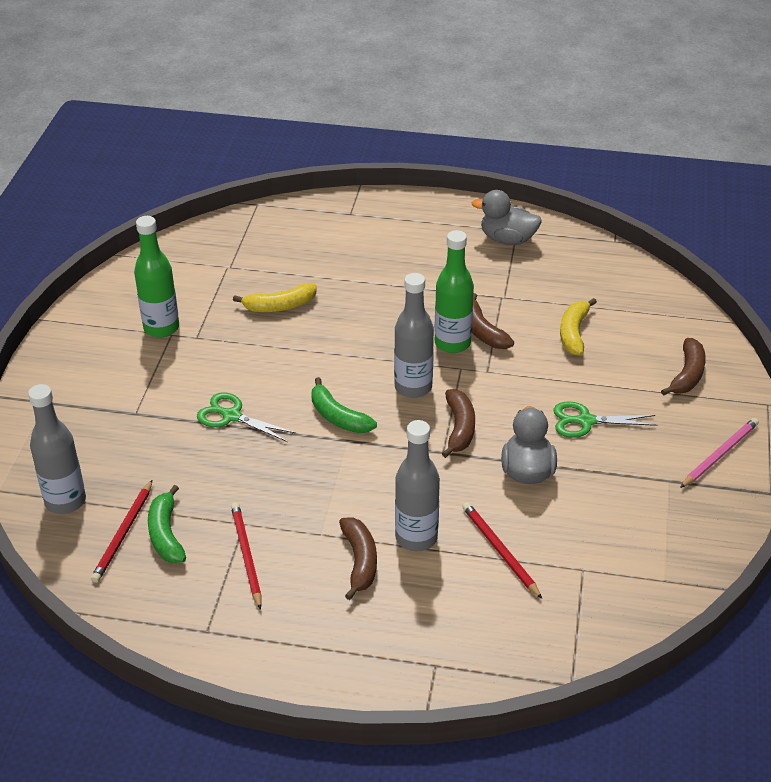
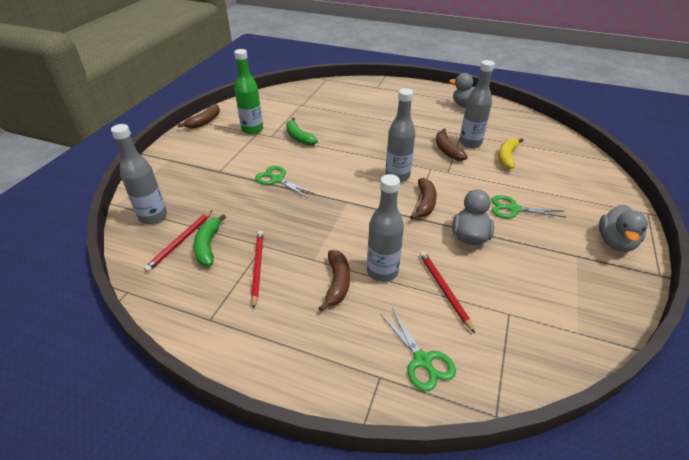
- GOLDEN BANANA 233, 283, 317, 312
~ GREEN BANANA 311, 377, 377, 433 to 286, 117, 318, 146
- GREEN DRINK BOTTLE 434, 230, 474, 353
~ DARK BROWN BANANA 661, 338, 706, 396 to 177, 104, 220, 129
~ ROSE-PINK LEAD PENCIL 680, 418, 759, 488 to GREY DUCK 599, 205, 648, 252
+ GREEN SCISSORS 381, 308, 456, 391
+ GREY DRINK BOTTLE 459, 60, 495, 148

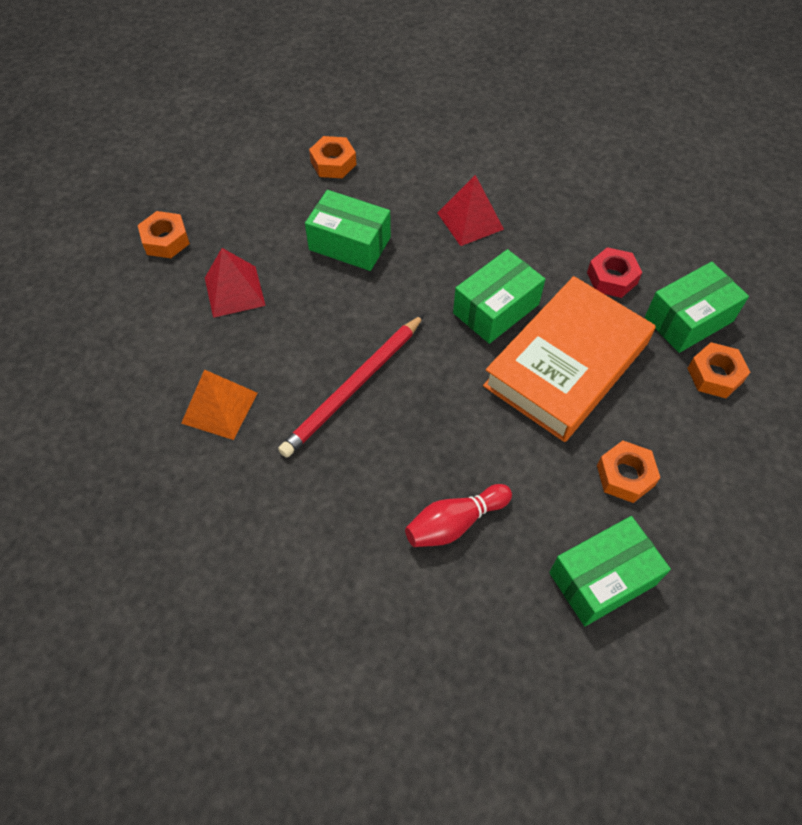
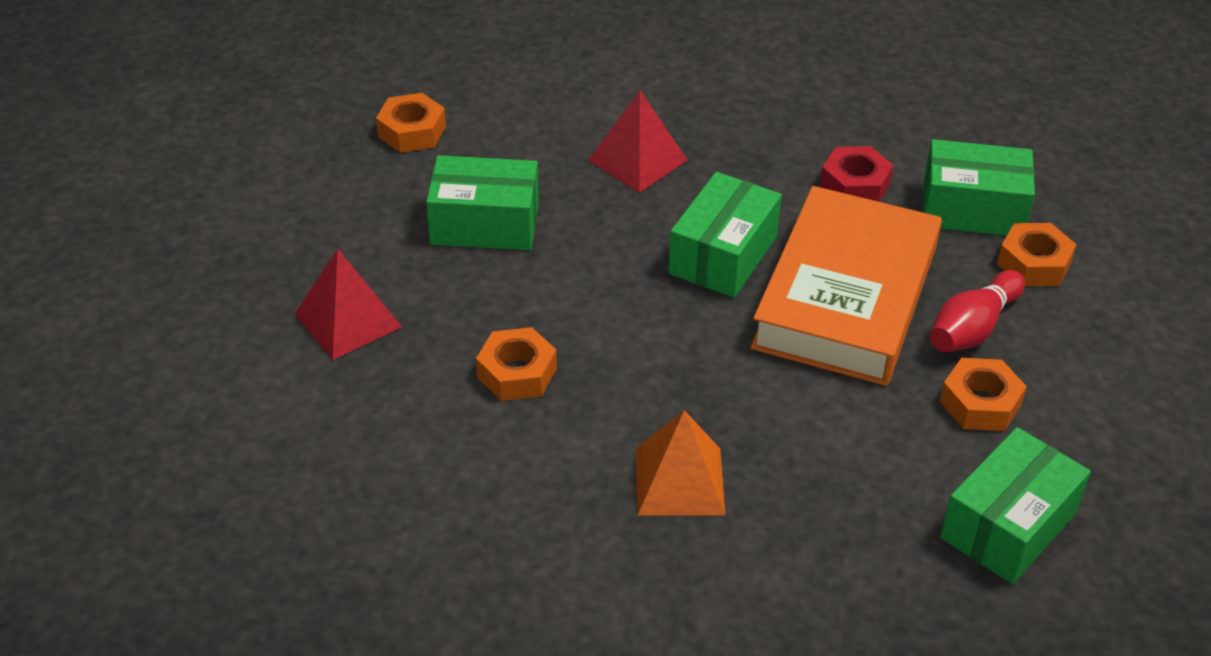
~ BRIGHT ORANGE NUT 138, 211, 190, 258 to 476, 327, 557, 401
~ BRIGHT ORANGE PYRAMID 181, 370, 257, 440 to 636, 410, 725, 516
- SCARLET LEAD PENCIL 278, 314, 424, 457
~ SCARLET BOWLING PIN 405, 484, 512, 547 to 930, 270, 1025, 352
~ GREEN PARCEL 645, 262, 749, 353 = 922, 139, 1035, 236 60 degrees clockwise

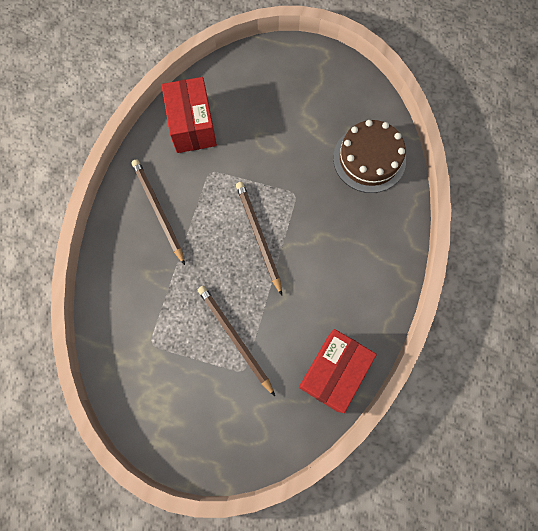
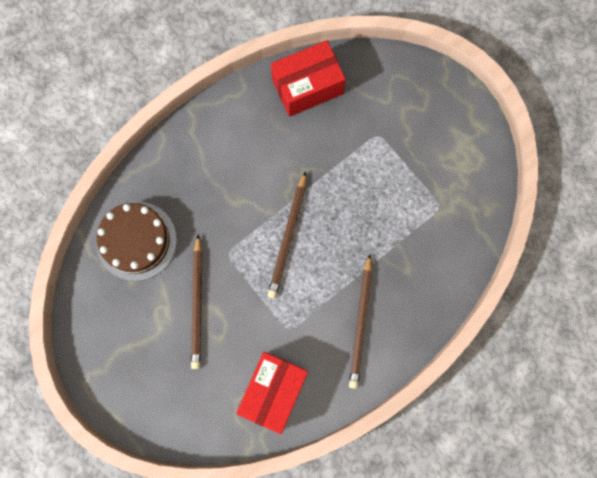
~ DARK BROWN LEAD PENCIL 198, 286, 275, 396 to 191, 234, 202, 369

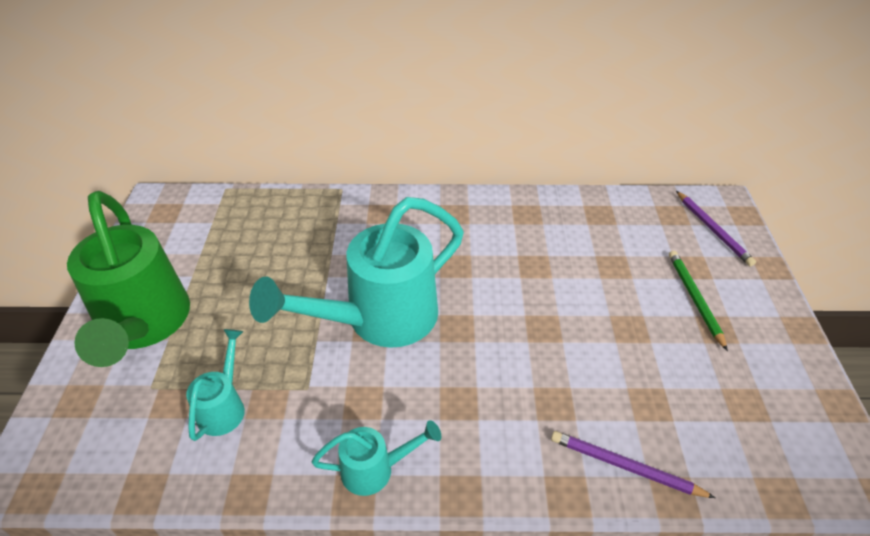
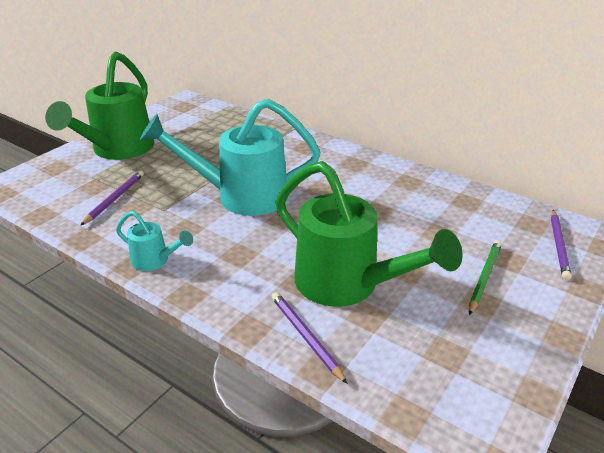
~ TURQUOISE WATERING CAN 186, 329, 245, 441 to VIOLET LEAD PENCIL 80, 170, 144, 226
+ GREEN WATERING CAN 275, 161, 463, 307

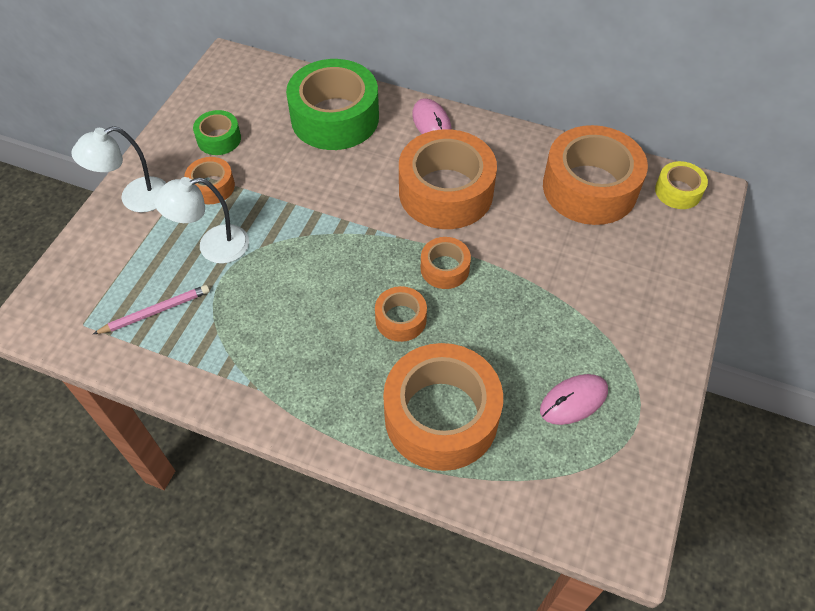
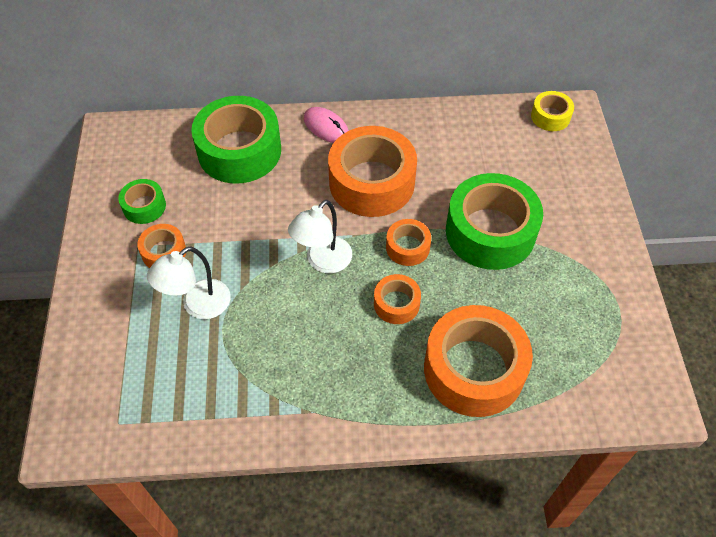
~ PURE WHITE LAMP 71, 126, 166, 213 to 288, 200, 352, 273
- ROSE-PINK LEAD PENCIL 93, 285, 210, 334
- ROSE-PINK PC MOUSE 540, 374, 608, 425
- BRIGHT ORANGE ROLL OF TAPE 543, 125, 648, 225
+ GREEN ROLL OF TAPE 446, 173, 543, 270

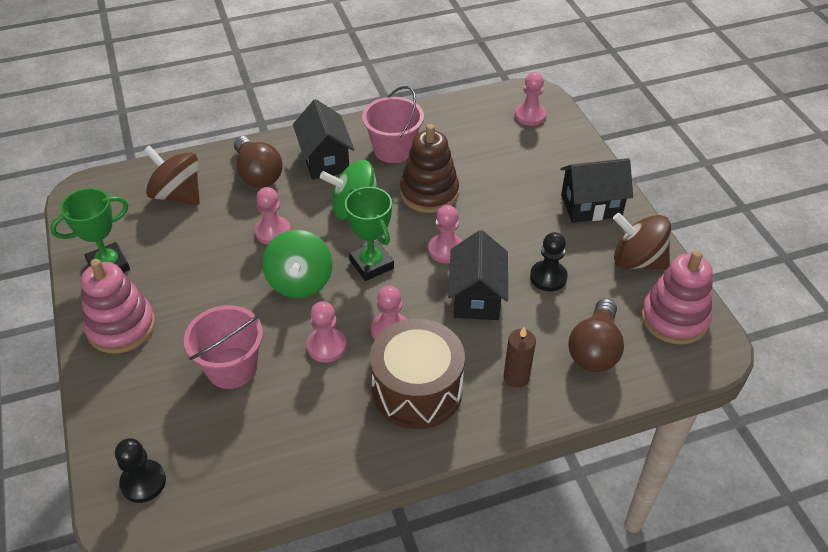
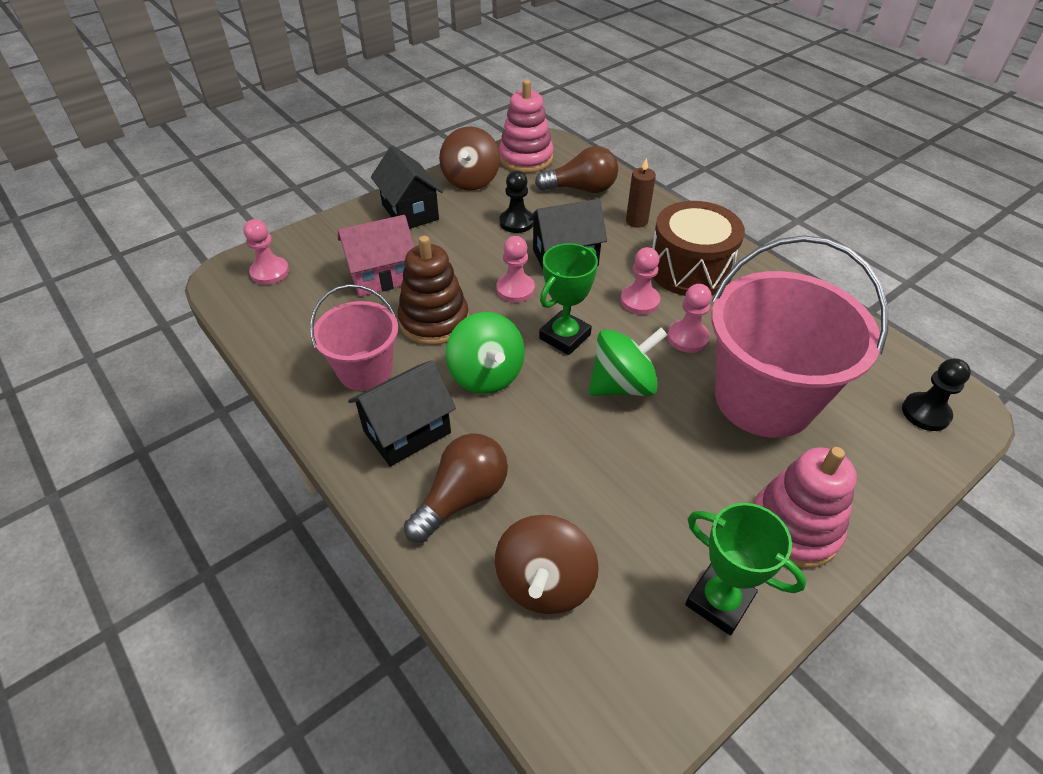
~ ROSE-PINK BUCKET 184, 305, 263, 389 = 712, 235, 888, 438 x1.76
- ROSE-PINK PAWN 255, 187, 291, 245
+ ROSE-PINK COTTAGE 338, 215, 414, 296

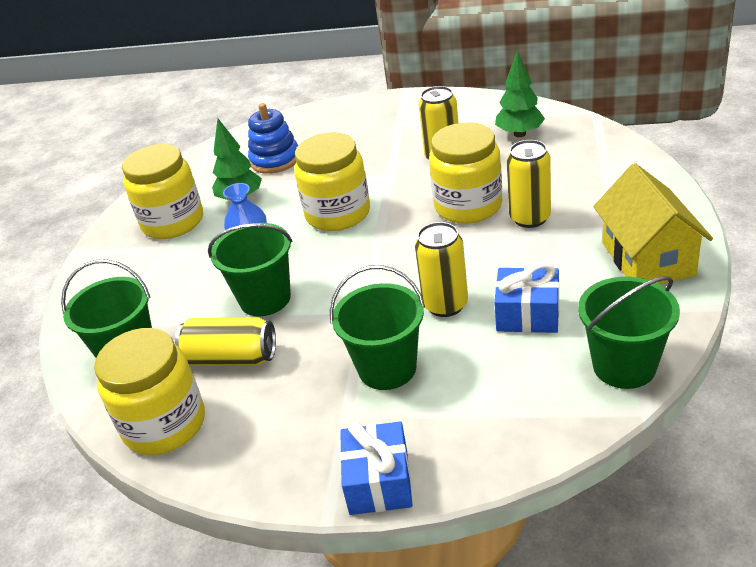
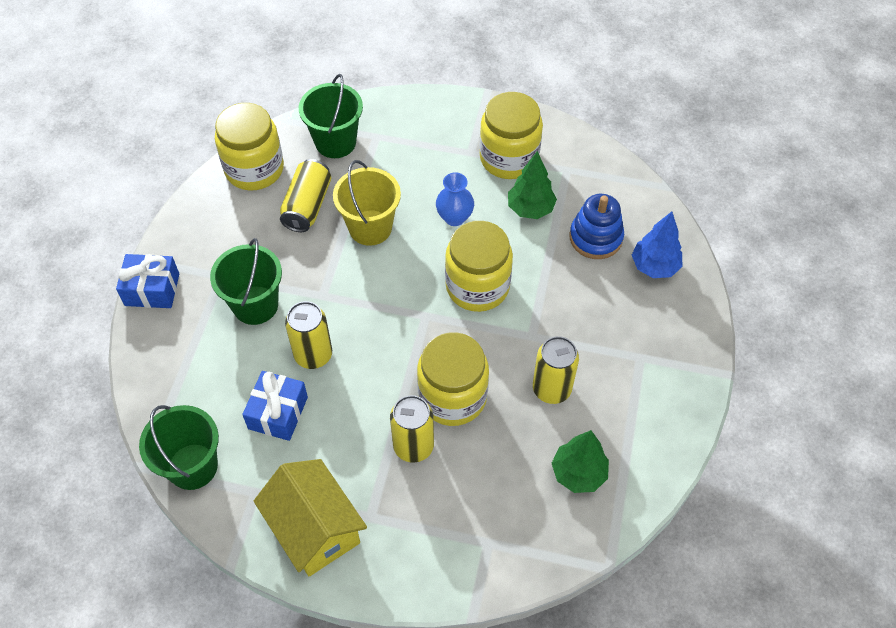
~ GREEN BUCKET 208, 223, 292, 316 to GOLDEN BUCKET 333, 160, 401, 246
~ GOLDEN COTTAGE 593, 163, 713, 284 = 254, 459, 367, 577 60 degrees clockwise
+ BLUE TREE 632, 212, 682, 278

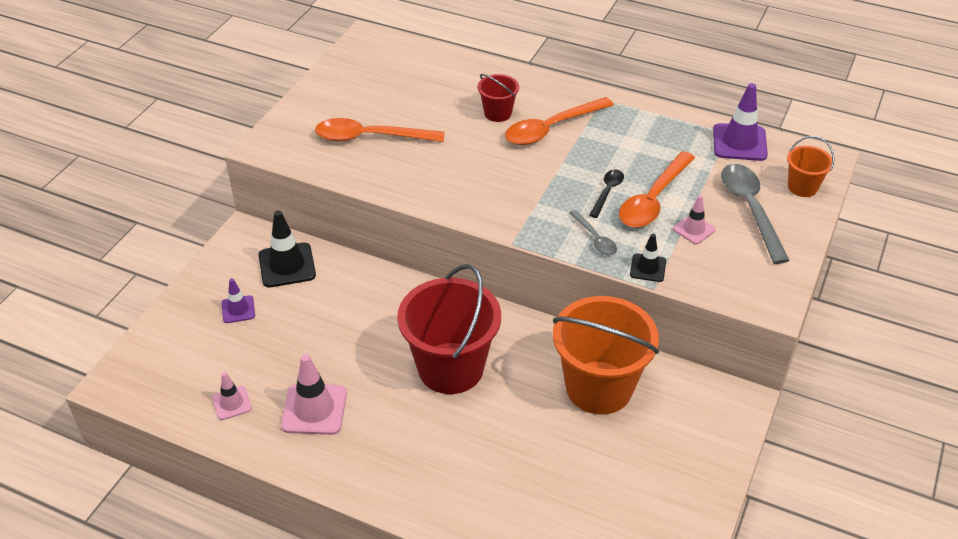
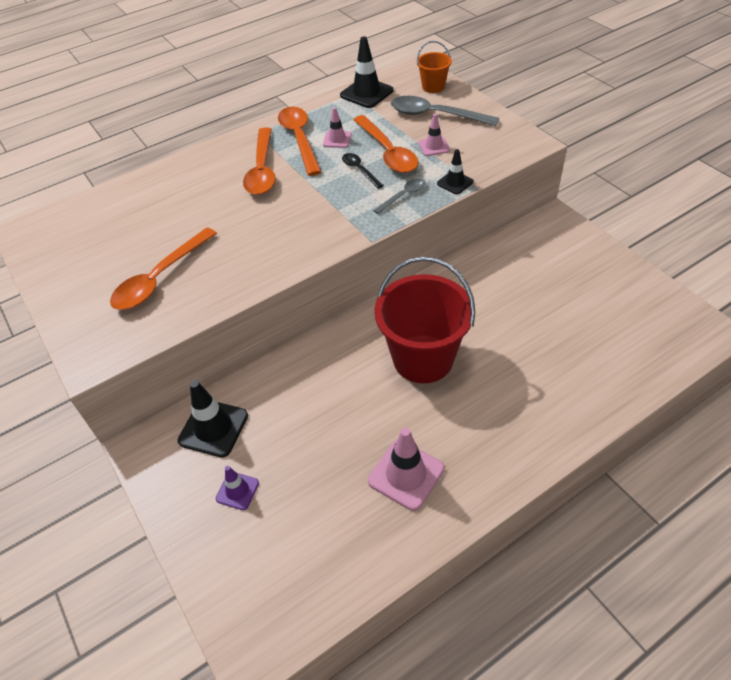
~ ROSE-PINK ROAD CONE 212, 372, 252, 420 to 323, 107, 352, 148
- SCARLET BUCKET 478, 74, 519, 122
- BRIGHT ORANGE BUCKET 553, 296, 659, 415
~ GREY SPOON 569, 210, 617, 255 = 373, 178, 426, 214 45 degrees counterclockwise
~ VIOLET ROAD CONE 713, 83, 768, 161 to BLACK ROAD CONE 340, 36, 394, 108
+ BRIGHT ORANGE SPOON 278, 107, 321, 176

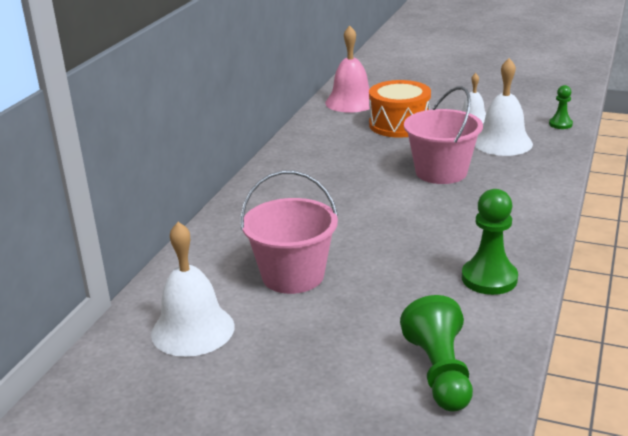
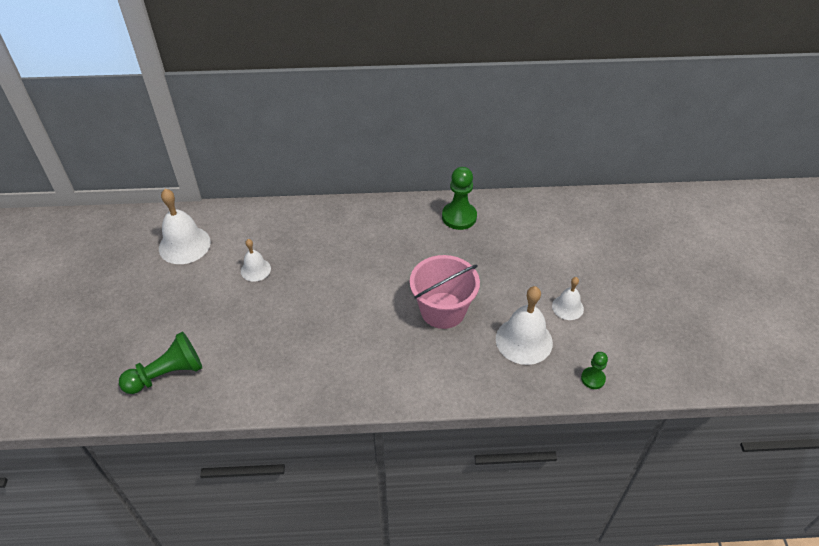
~ ROSE-PINK BUCKET 240, 171, 338, 294 to PURE WHITE SCHOOL BELL 241, 239, 271, 282
- ROSE-PINK SCHOOL BELL 325, 26, 370, 112
- BRIGHT ORANGE DRUM 369, 80, 431, 138
~ GREEN PAWN 462, 189, 518, 295 to 442, 167, 477, 230

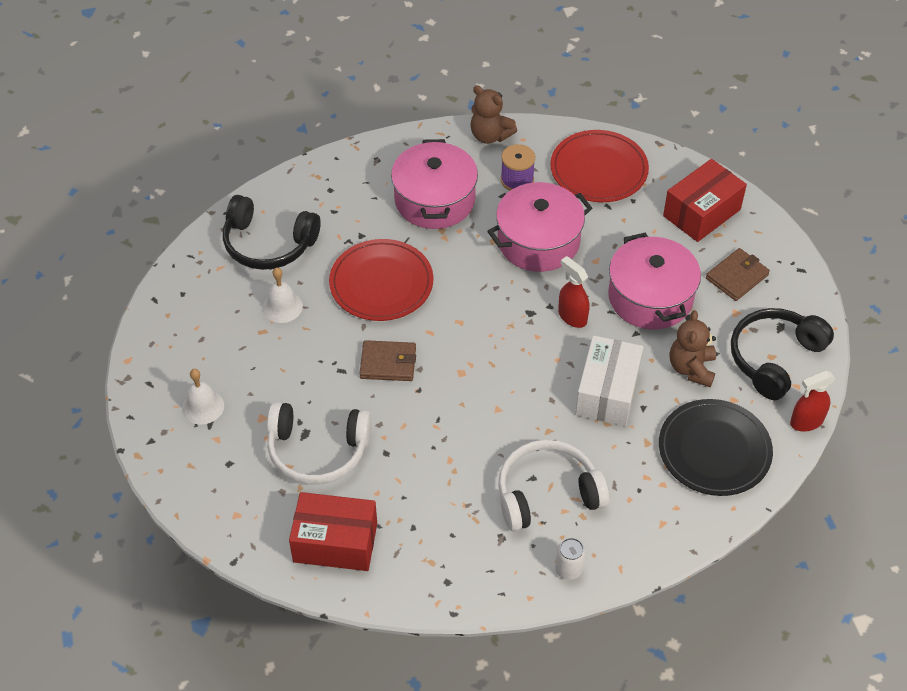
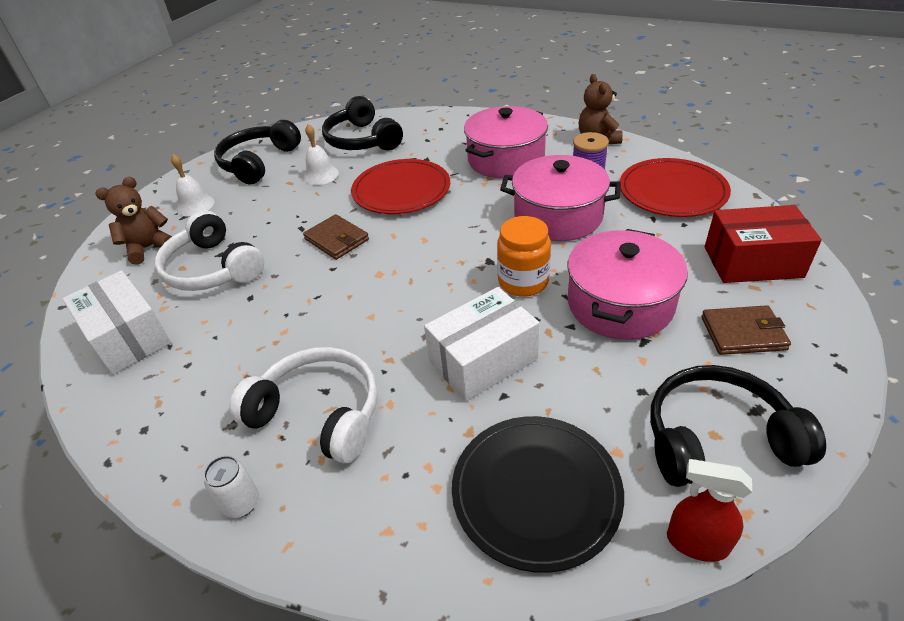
~ SCARLET PARCEL 289, 492, 377, 571 to PURE WHITE PARCEL 62, 270, 171, 375
~ SCARLET SPRAYER 558, 256, 589, 328 to BRIGHT ORANGE PRESERVE JAR 497, 216, 551, 297
~ DARK BROWN TEDDY BEAR 670, 310, 716, 387 to 95, 177, 172, 265
+ BLACK OVER-EAR HEADPHONES 214, 120, 301, 184

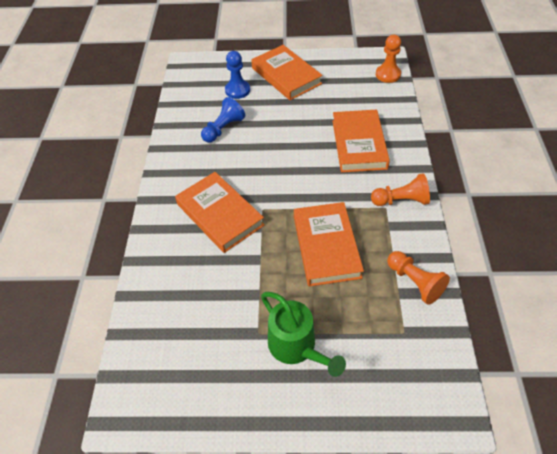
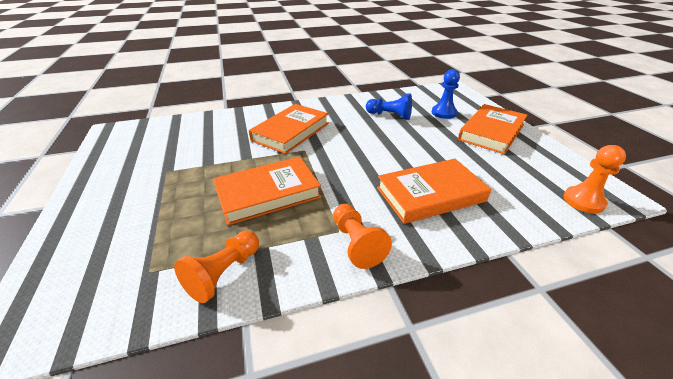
- GREEN WATERING CAN 261, 292, 346, 377

